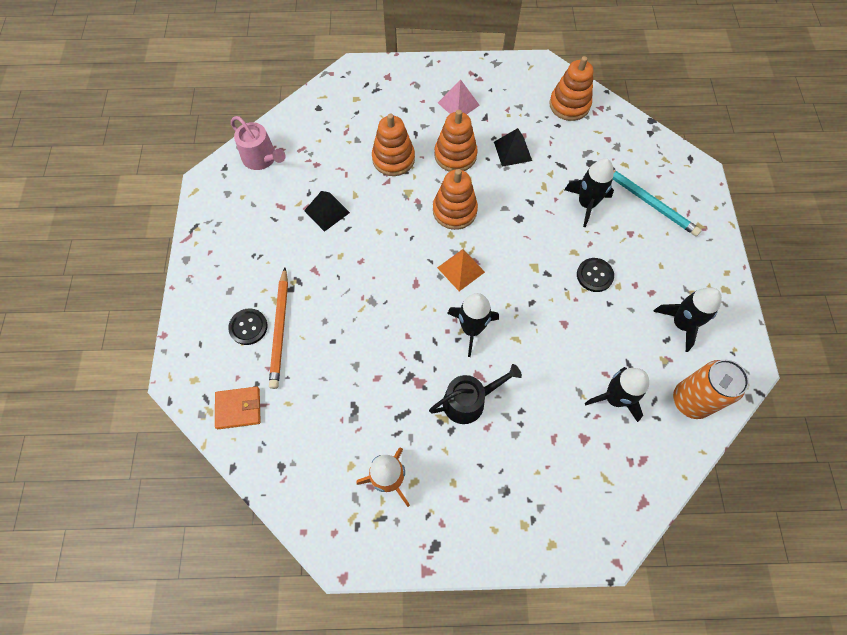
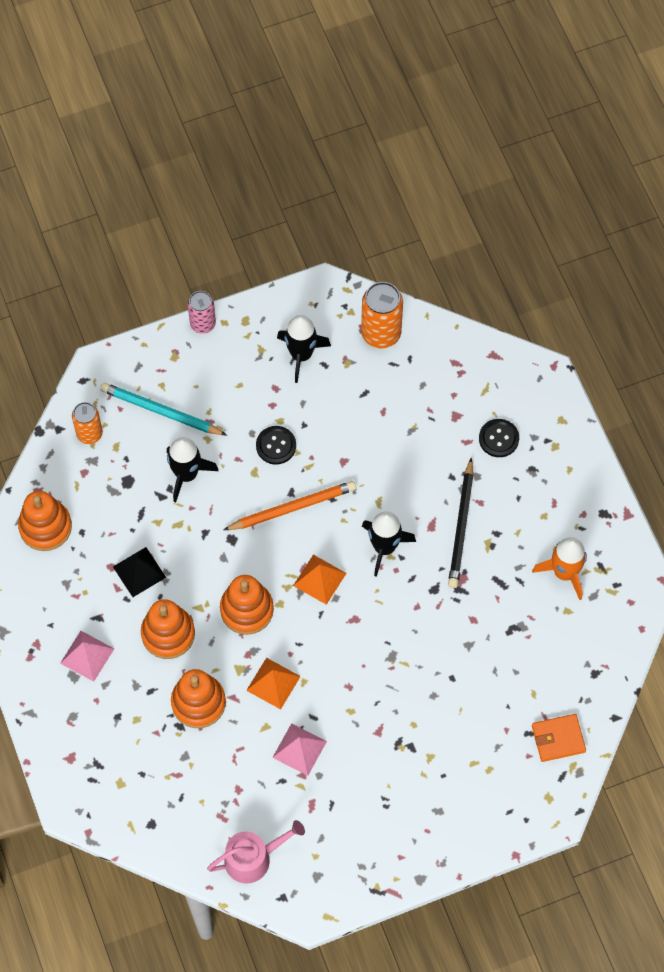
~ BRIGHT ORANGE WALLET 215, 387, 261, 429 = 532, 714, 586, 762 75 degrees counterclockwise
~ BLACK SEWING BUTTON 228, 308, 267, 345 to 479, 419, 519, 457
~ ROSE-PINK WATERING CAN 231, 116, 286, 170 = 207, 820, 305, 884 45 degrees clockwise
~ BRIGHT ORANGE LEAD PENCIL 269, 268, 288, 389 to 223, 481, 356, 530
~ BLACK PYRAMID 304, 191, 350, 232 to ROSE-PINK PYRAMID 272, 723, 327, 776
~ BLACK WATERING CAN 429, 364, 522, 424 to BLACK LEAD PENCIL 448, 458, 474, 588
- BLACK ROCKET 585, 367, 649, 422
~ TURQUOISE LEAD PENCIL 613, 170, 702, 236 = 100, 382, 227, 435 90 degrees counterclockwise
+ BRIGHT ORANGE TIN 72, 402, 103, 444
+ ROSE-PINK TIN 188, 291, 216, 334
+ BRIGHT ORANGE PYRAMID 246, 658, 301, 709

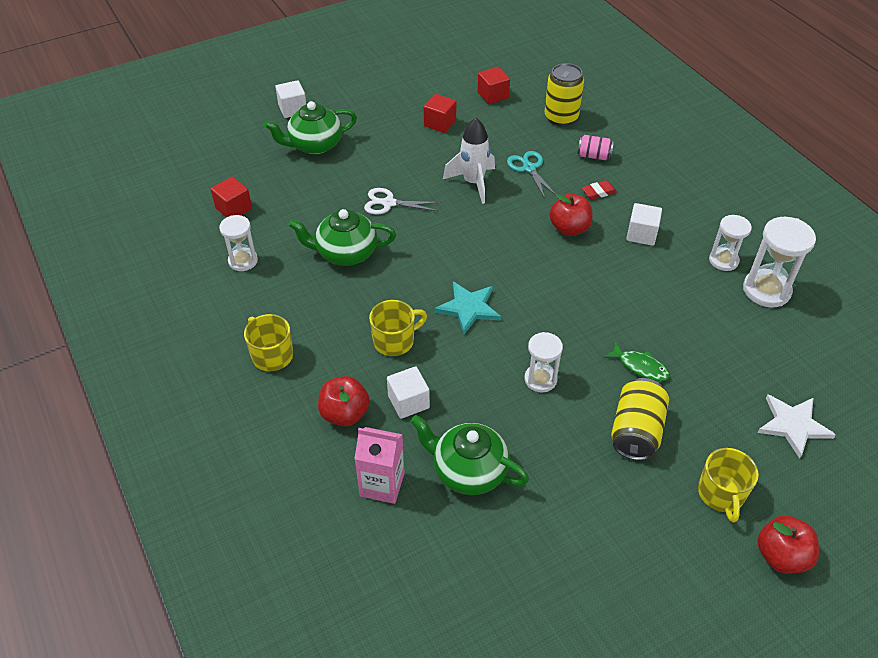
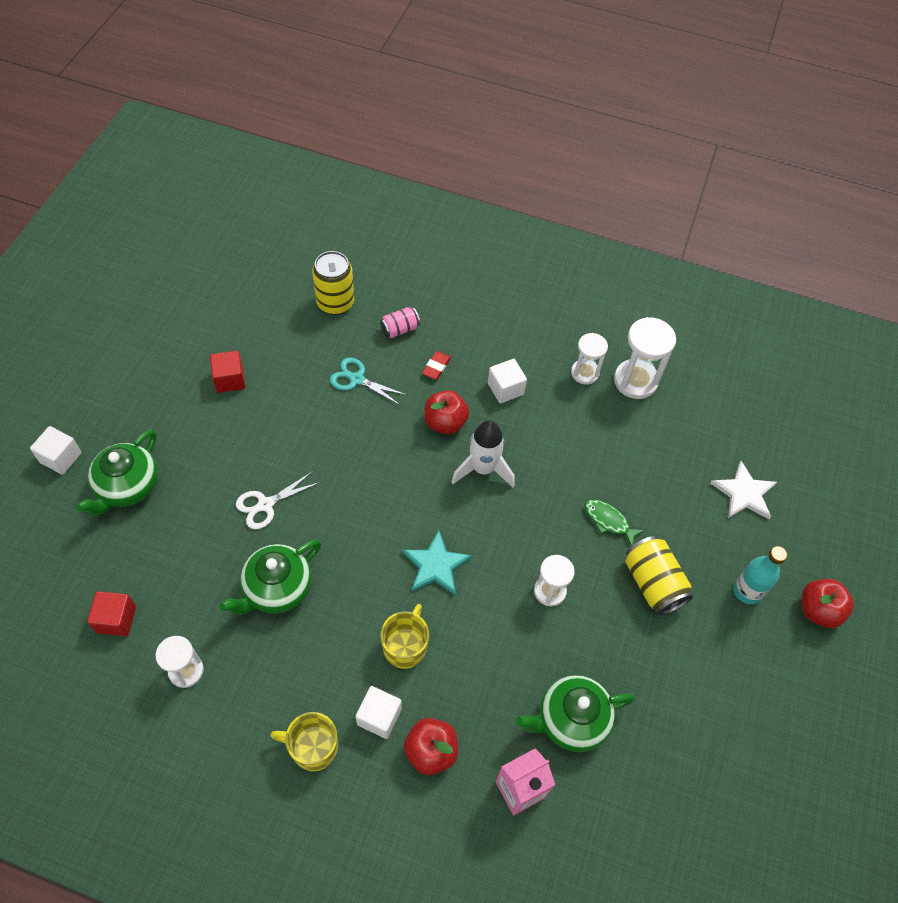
~ PURE WHITE CUBE 387, 366, 430, 419 to 355, 686, 402, 739
~ PURE WHITE ROCKET 443, 118, 495, 204 to 451, 421, 515, 487
- SCARLET CUBE 477, 67, 510, 104
~ GREEN FISH FIGURE 604, 342, 670, 381 = 584, 499, 645, 546 135 degrees counterclockwise
~ GOLDEN MUG 698, 448, 759, 523 to TURQUOISE DRINK BOTTLE 733, 546, 787, 604

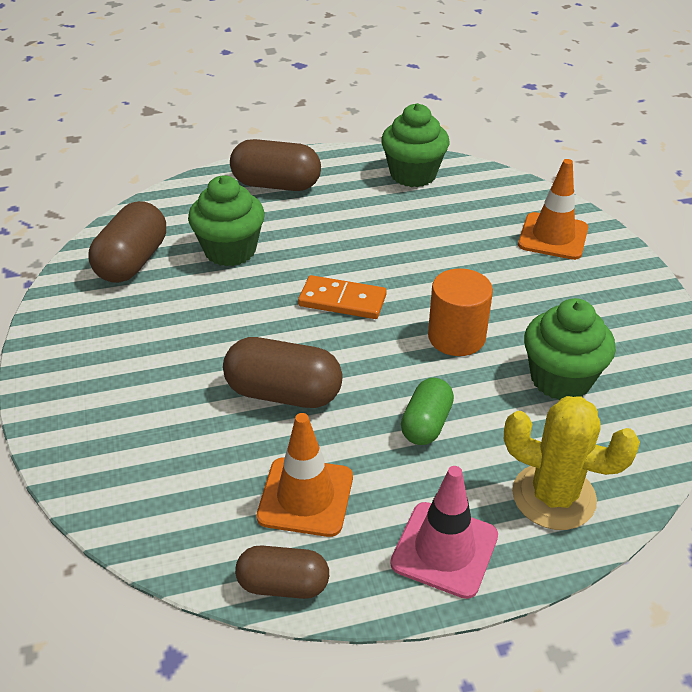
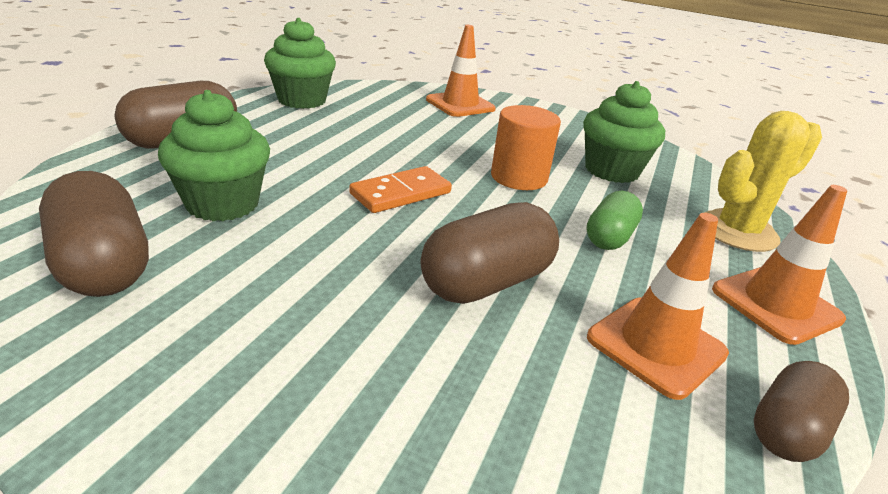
~ ROSE-PINK ROAD CONE 390, 466, 498, 599 to BRIGHT ORANGE ROAD CONE 712, 185, 847, 345
~ GREEN CAPSULE 401, 378, 454, 445 = 586, 191, 643, 250 60 degrees clockwise

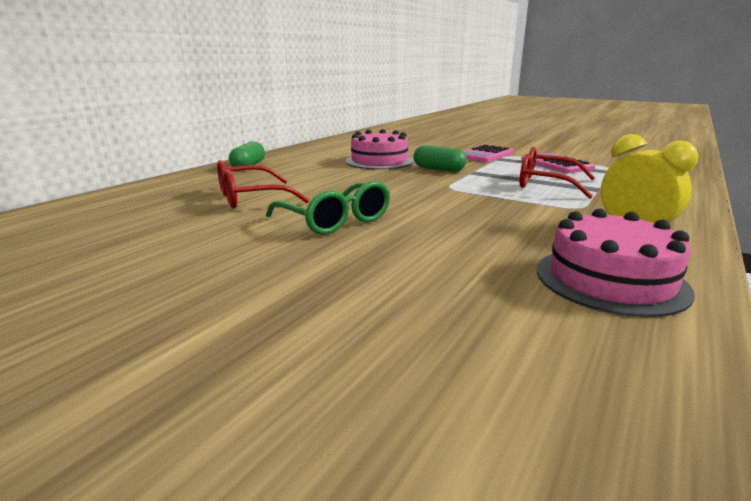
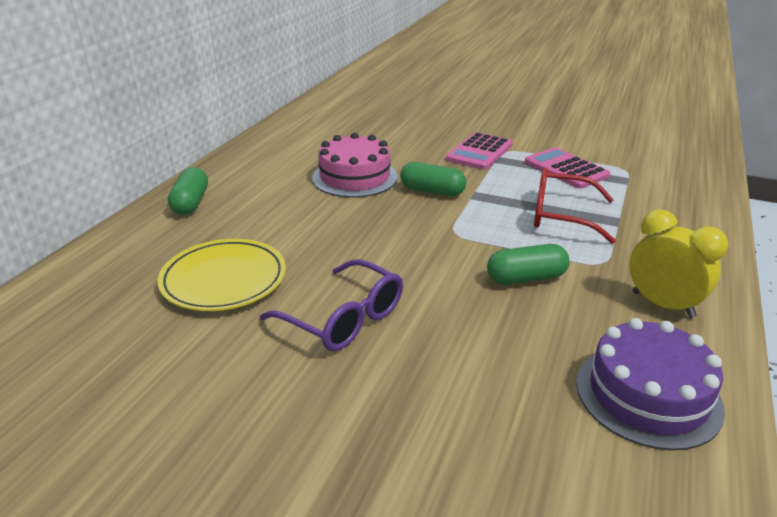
~ SCARLET SPECTACLES 217, 160, 309, 208 to GOLDEN PLATE 158, 239, 286, 311
~ GREEN SPECTACLES 266, 181, 390, 235 to VIOLET SPECTACLES 260, 259, 403, 351
~ ROSE-PINK LAYER CAKE 537, 209, 695, 317 to VIOLET LAYER CAKE 576, 318, 725, 451
+ GREEN CAPSULE 487, 244, 569, 285

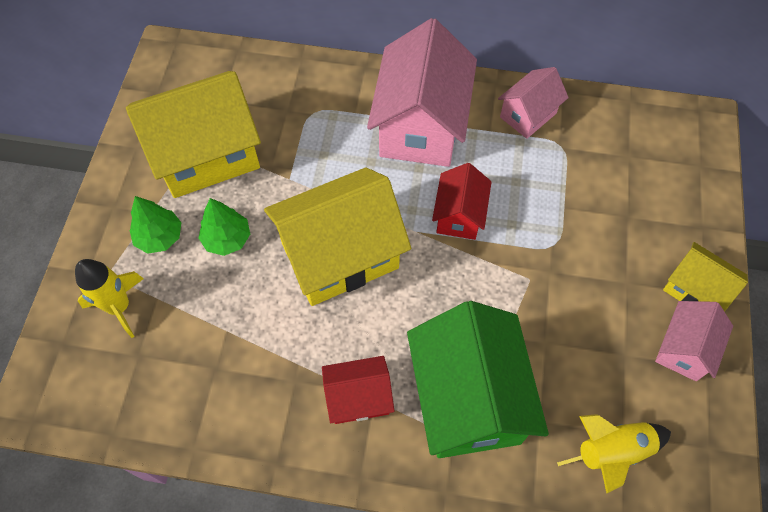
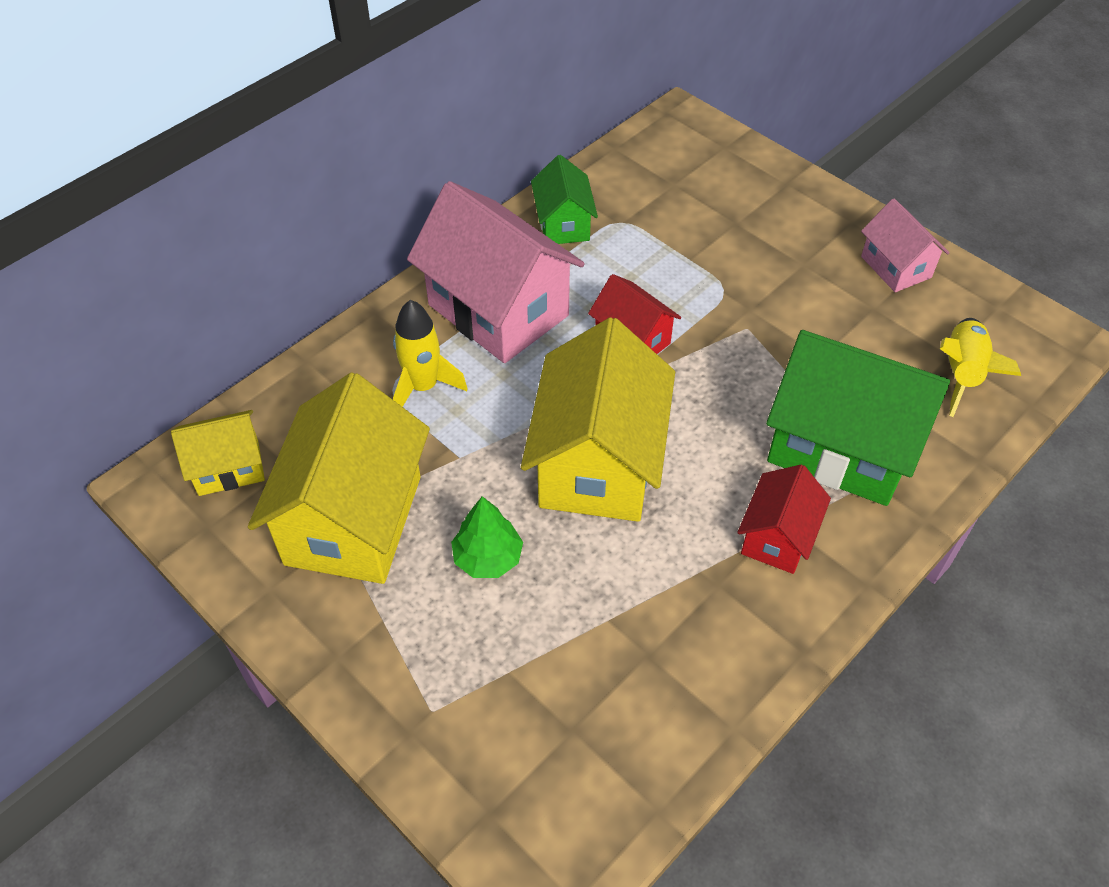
~ GOLDEN ROCKET 75, 259, 144, 338 to 393, 300, 468, 407
- GREEN TREE 130, 196, 182, 254
~ ROSE-PINK COTTAGE 498, 67, 569, 139 to GREEN COTTAGE 531, 155, 598, 244
~ GOLDEN COTTAGE 663, 242, 748, 312 to 171, 410, 265, 496

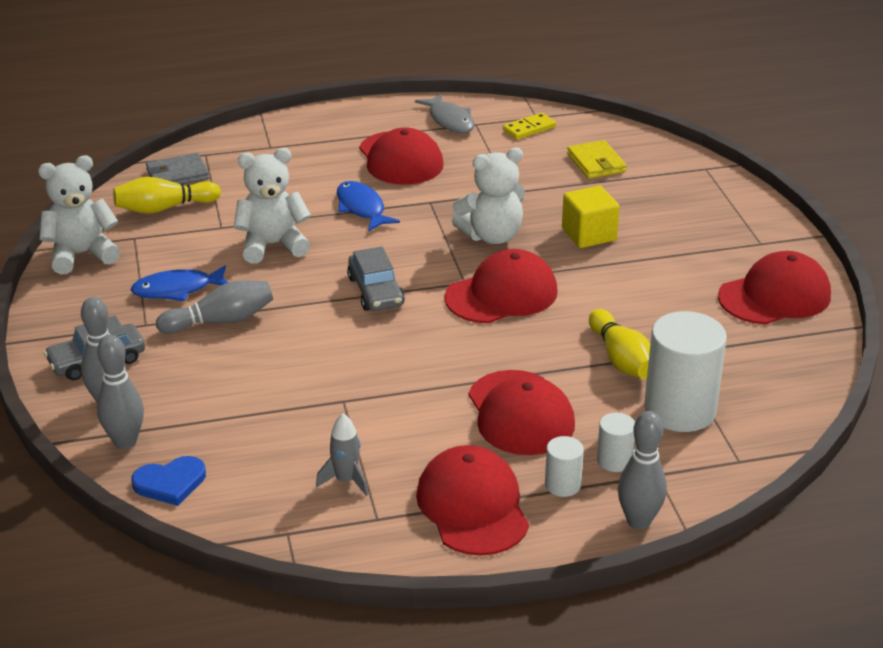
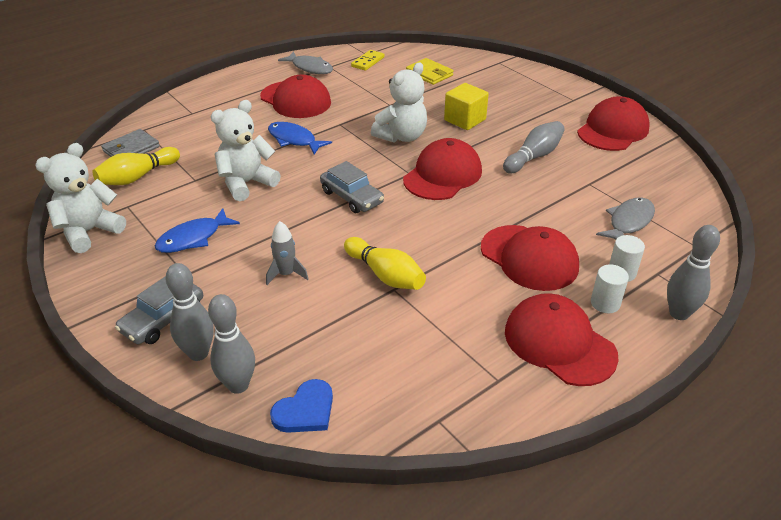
~ GREY BOWLING PIN 156, 280, 273, 334 to 503, 121, 565, 174
~ GREY ROCKET 316, 414, 368, 496 to 266, 221, 308, 285
~ GOLDEN BOWLING PIN 589, 309, 650, 379 to 344, 237, 426, 290
~ PURE WHITE CYLINDER SHAPE 644, 311, 727, 432 to GREY FISH FIGURE 596, 197, 655, 240

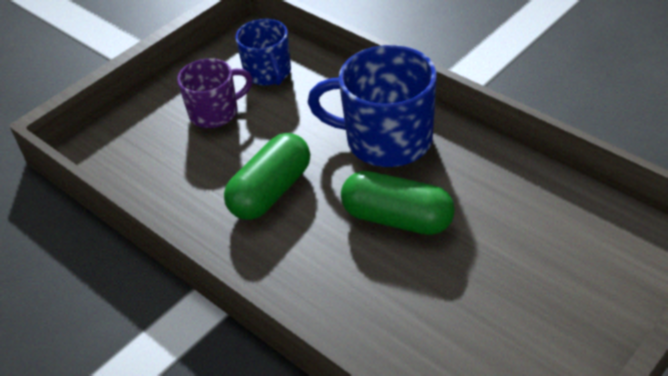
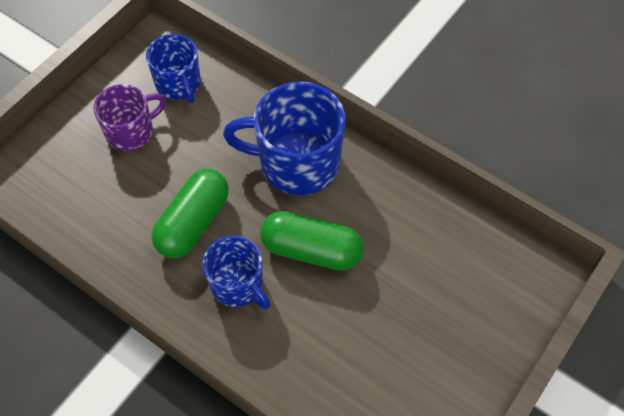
+ BLUE MUG 203, 236, 270, 310

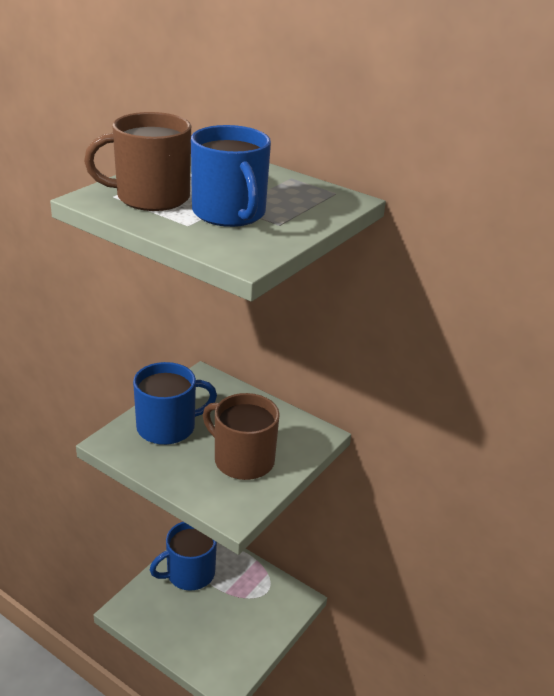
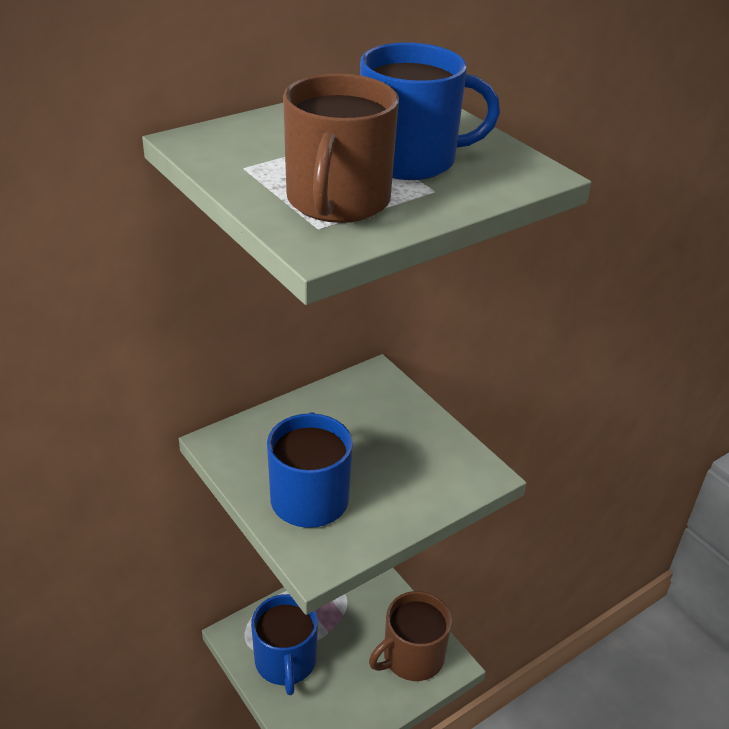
~ DARK BROWN MUG 203, 393, 280, 480 to 369, 591, 452, 681

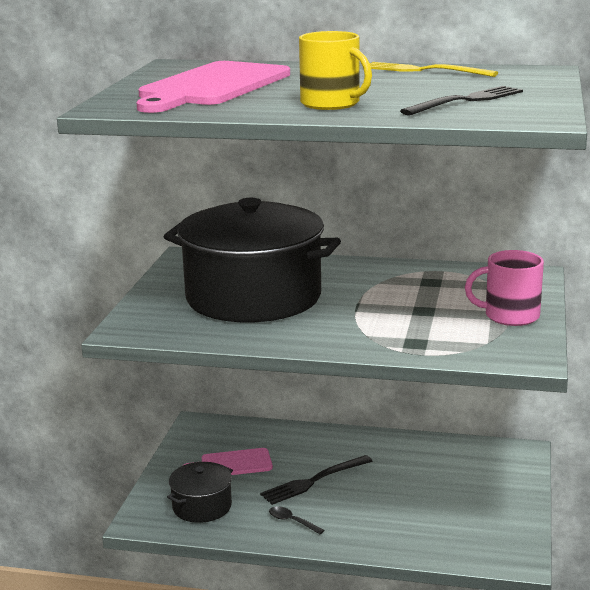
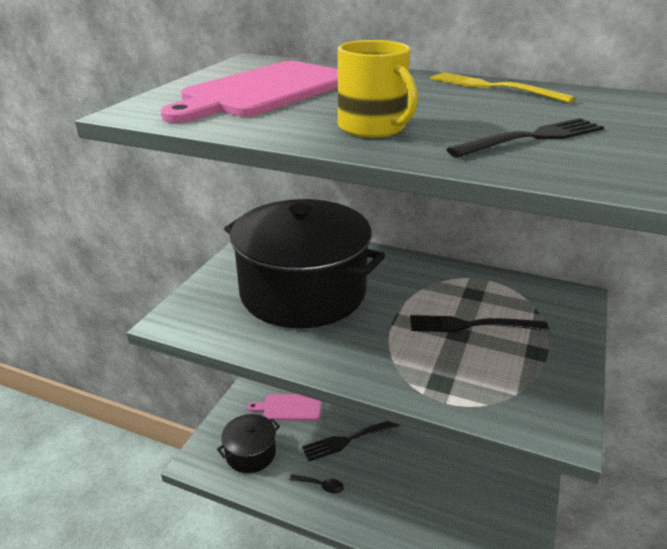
~ BLACK SPOON 269, 506, 324, 534 = 289, 474, 344, 493 150 degrees clockwise
- ROSE-PINK MUG 465, 250, 544, 326
+ BLACK DINNER FORK 410, 315, 549, 332

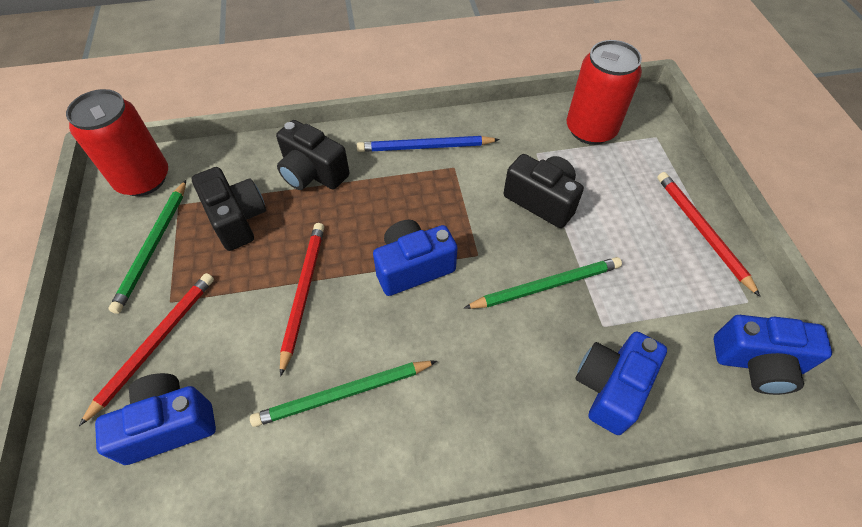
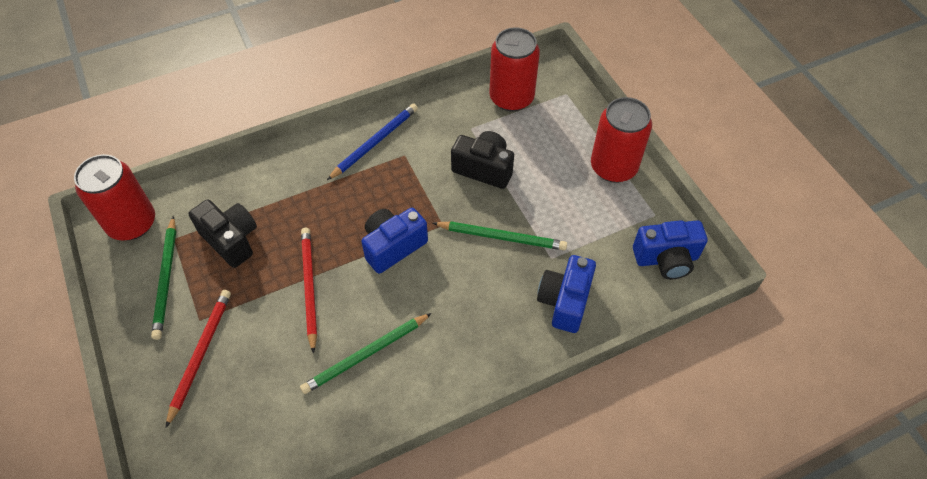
- BLUE CAMERA 95, 373, 216, 465
- BLACK CAMERA 276, 120, 350, 190
~ BLUE LEAD PENCIL 357, 136, 500, 152 = 327, 103, 418, 180 150 degrees clockwise
~ GREEN LEAD PENCIL 464, 257, 622, 309 = 433, 221, 567, 250 45 degrees clockwise
~ SCARLET LEAD PENCIL 657, 172, 761, 297 to SCARLET TIN 591, 97, 652, 183

